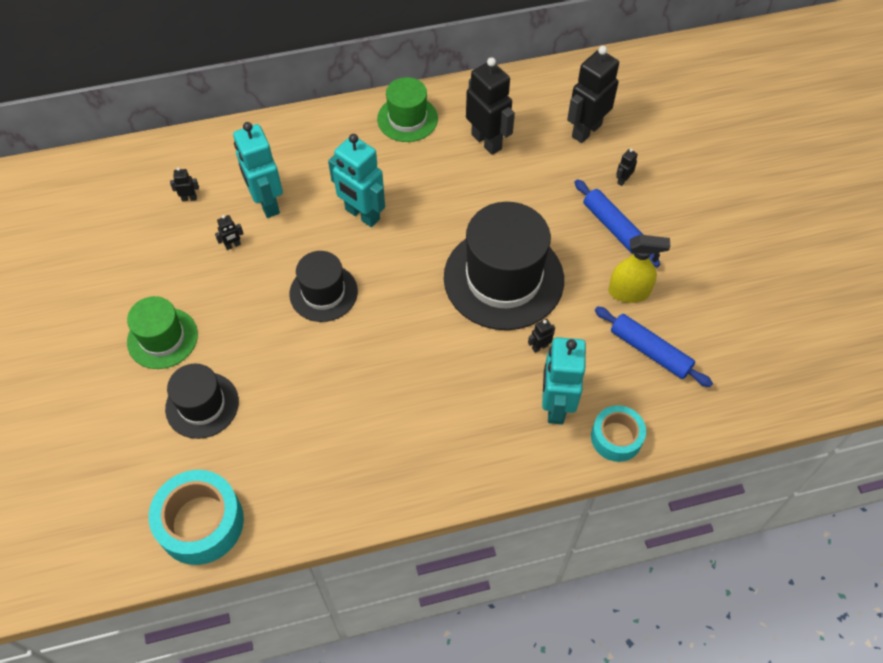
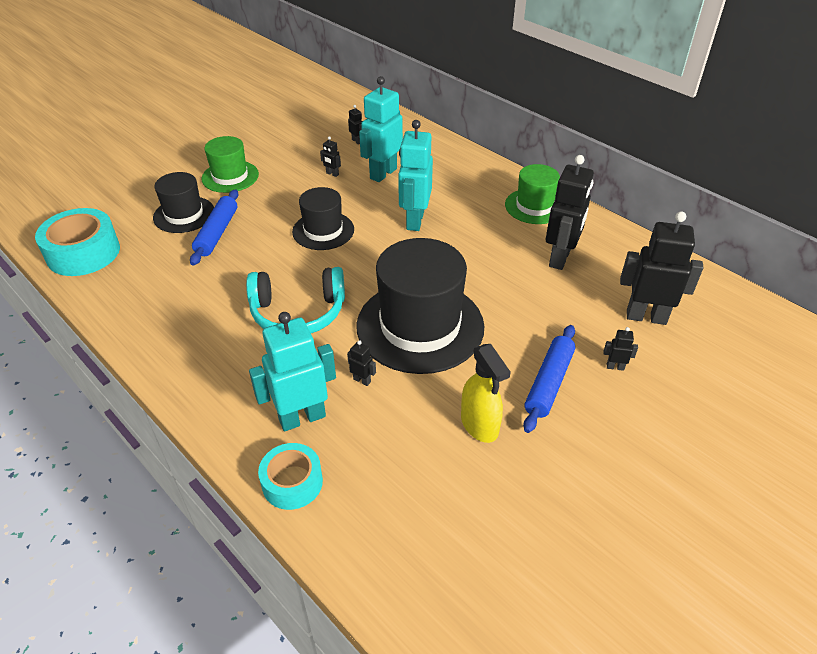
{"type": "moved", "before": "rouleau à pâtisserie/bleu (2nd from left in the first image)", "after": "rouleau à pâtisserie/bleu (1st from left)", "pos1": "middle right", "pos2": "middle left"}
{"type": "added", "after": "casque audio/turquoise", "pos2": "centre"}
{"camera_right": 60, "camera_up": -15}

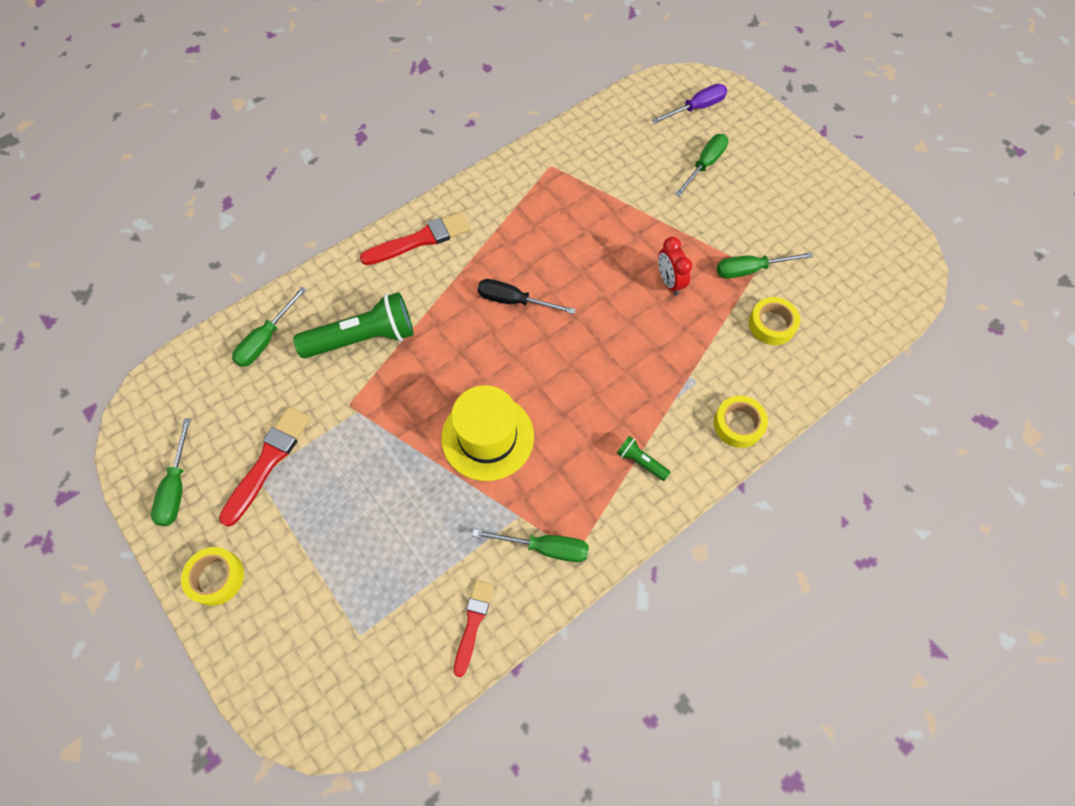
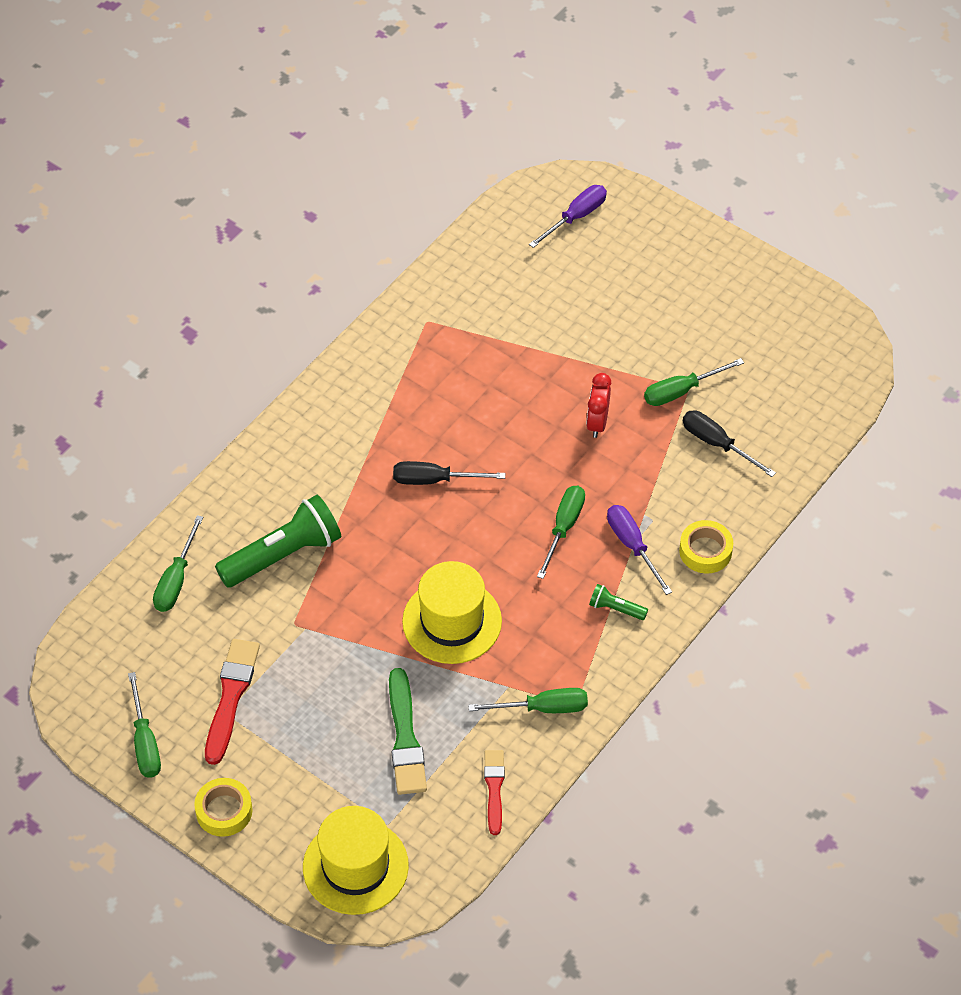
{"type": "removed", "before": "pinceau/rouge (2nd from left)", "pos1": "top centre"}
{"type": "turned", "before": "réveil/rouge", "pos1": "top centre", "pos2": "centre", "turn": 45}
{"type": "moved", "before": "tournevis/vert (4th from left)", "pos1": "top centre", "pos2": "centre"}
{"type": "replaced", "before": "ruban adhésif/jaune (3rd from left)", "after": "tournevis/noir (2nd from left)", "pos1": "middle right", "pos2": "middle right"}
{"type": "added", "after": "chapeau/jaune (1st from left)", "pos2": "bottom centre"}
{"type": "added", "after": "pinceau/vert", "pos2": "bottom centre"}
{"type": "added", "after": "tournevis/violet (2nd from left)", "pos2": "centre"}
{"camera_right": -15, "camera_up": -10}

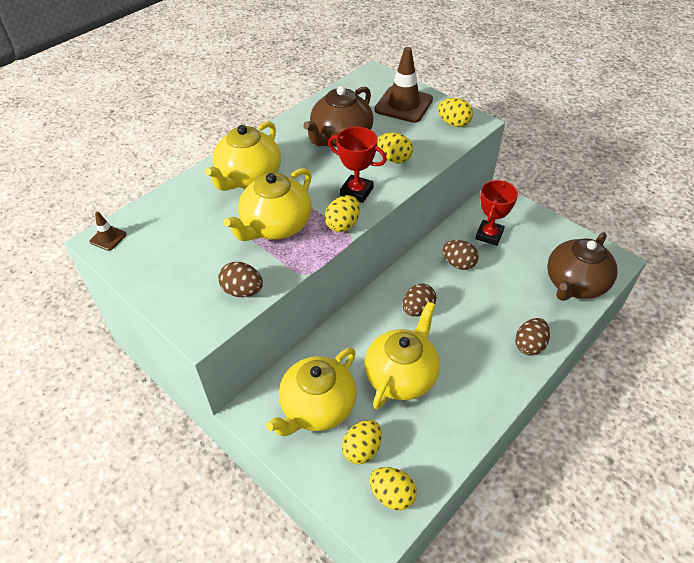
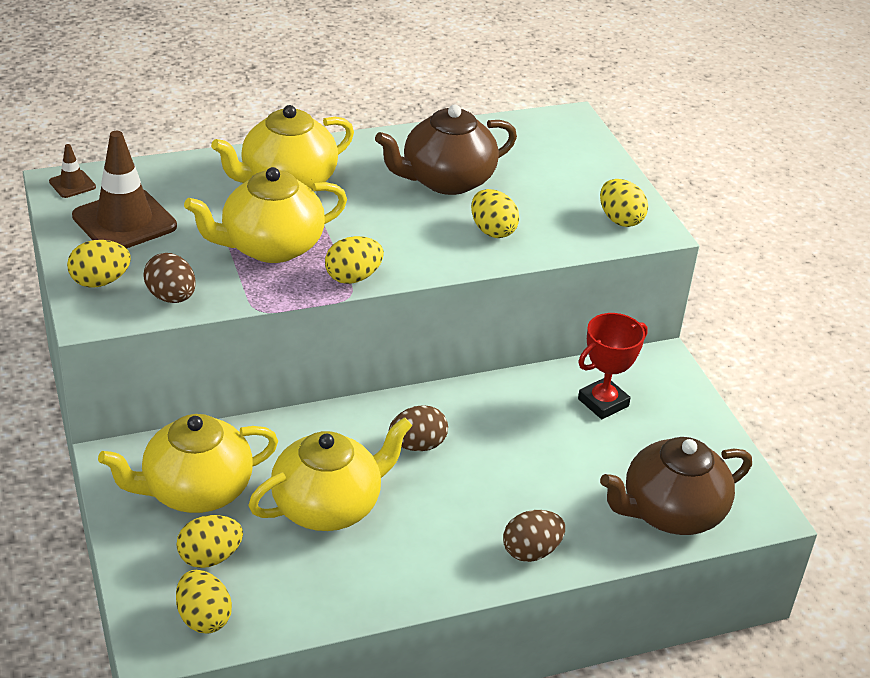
{"type": "removed", "before": "trophée/rouge (1st from left)", "pos1": "top centre"}
{"type": "moved", "before": "cône de chantier/marron (2nd from left)", "pos1": "top centre", "pos2": "top left"}
{"type": "removed", "before": "œuf/marron (3rd from left)", "pos1": "centre"}
{"type": "added", "after": "œuf/jaune (1st from left)", "pos2": "middle left"}
{"camera_right": 25, "camera_up": -10}

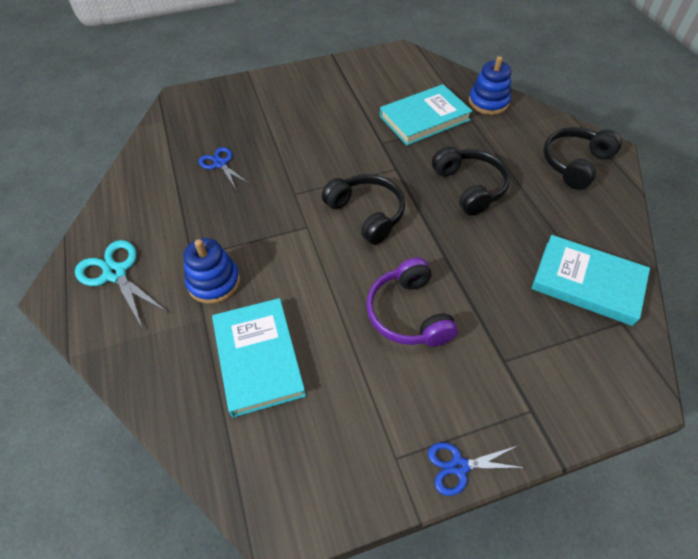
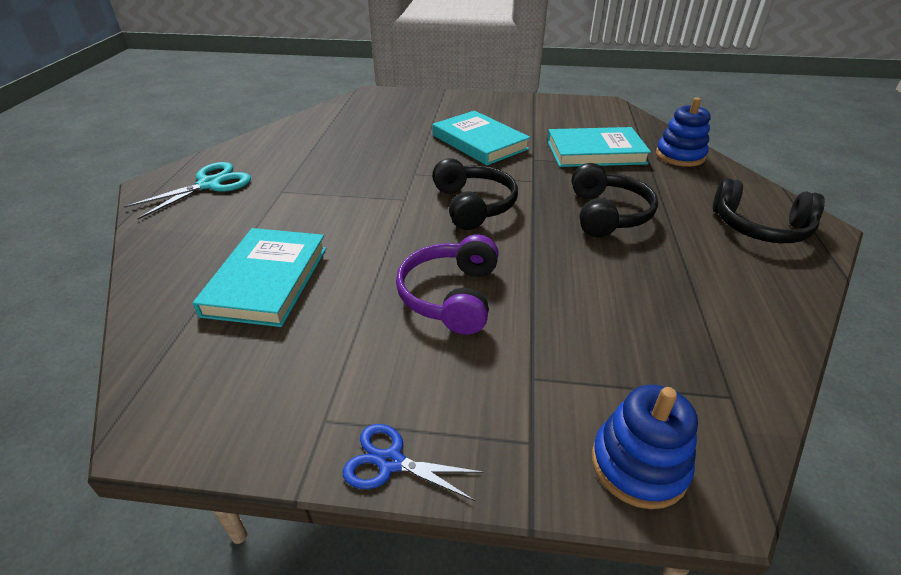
{"type": "turned", "before": "ciseaux/turquoise", "pos1": "middle left", "pos2": "top left", "turn": 60}
{"type": "moved", "before": "jouet à empiler/bleu (1st from left)", "pos1": "middle left", "pos2": "bottom right"}
{"type": "removed", "before": "ciseaux/bleu (1st from left)", "pos1": "top left"}
{"type": "moved", "before": "livre/turquoise (3rd from left in the first image)", "after": "livre/turquoise (2nd from left)", "pos1": "middle right", "pos2": "top centre"}
{"type": "turned", "before": "casque audio/noir (3rd from left)", "pos1": "top right", "pos2": "middle right", "turn": -135}
{"camera_right": 25, "camera_up": -15}

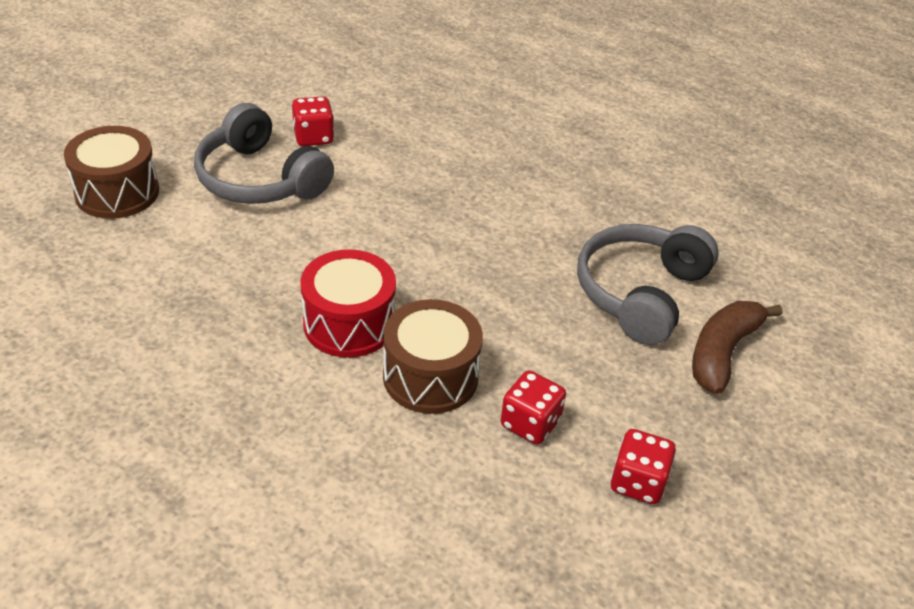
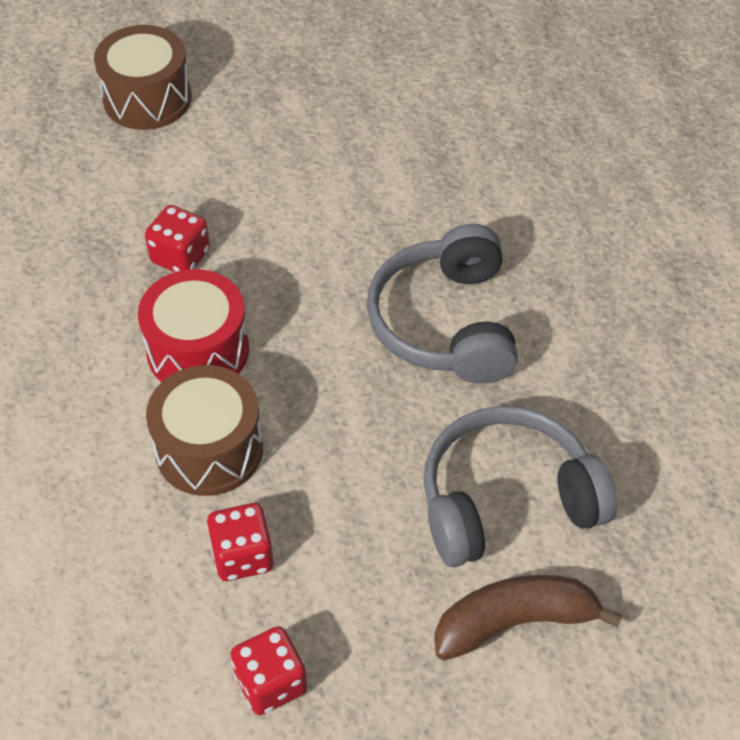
{"type": "moved", "before": "casque audio/gris (1st from left)", "pos1": "top left", "pos2": "centre"}
{"type": "moved", "before": "dé/rouge (1st from left)", "pos1": "top centre", "pos2": "top left"}
{"camera_right": 45, "camera_up": 10}

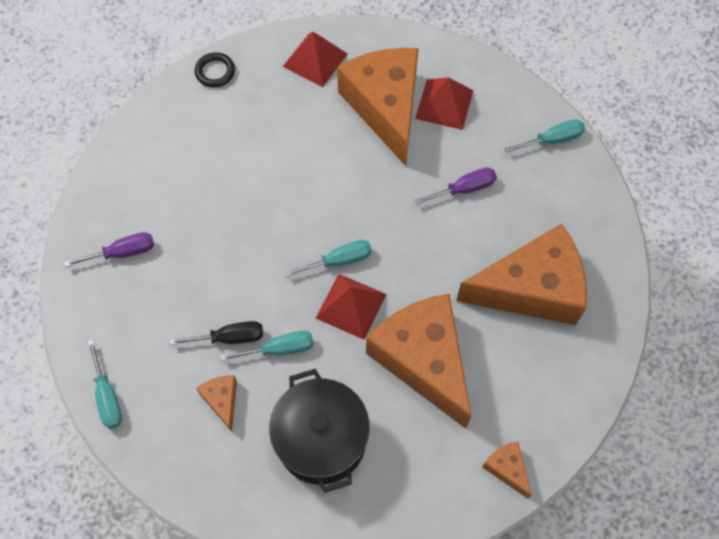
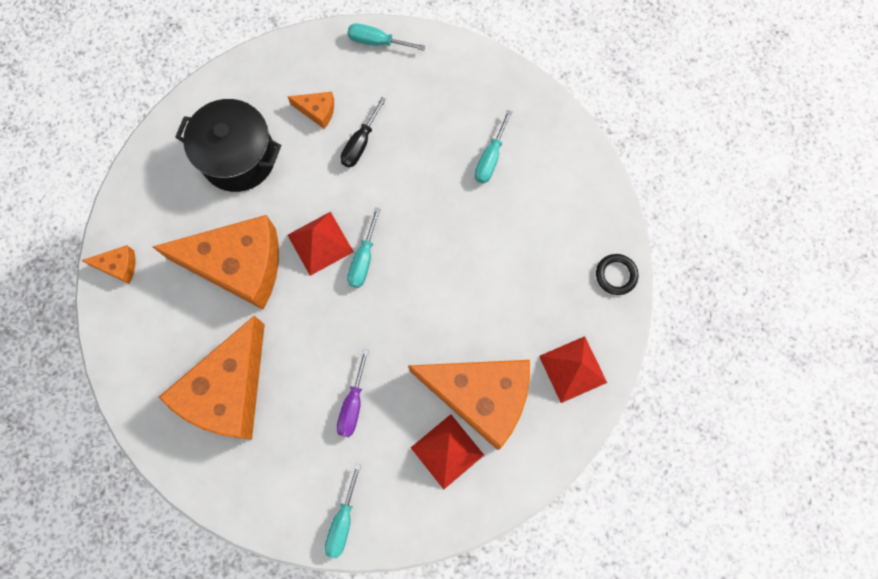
{"type": "removed", "before": "tournevis/violet (1st from left)", "pos1": "middle left"}
{"type": "moved", "before": "tournevis/turquoise (2nd from left in the first image)", "after": "tournevis/turquoise (4th from left)", "pos1": "centre", "pos2": "top centre"}
{"camera_right": 125, "camera_up": 10}

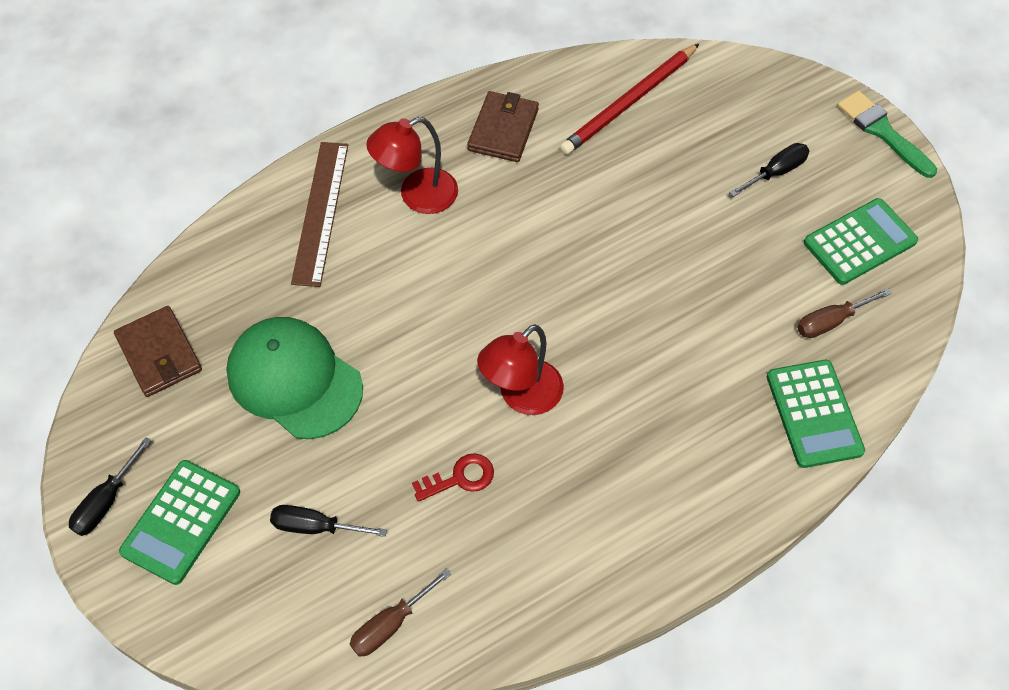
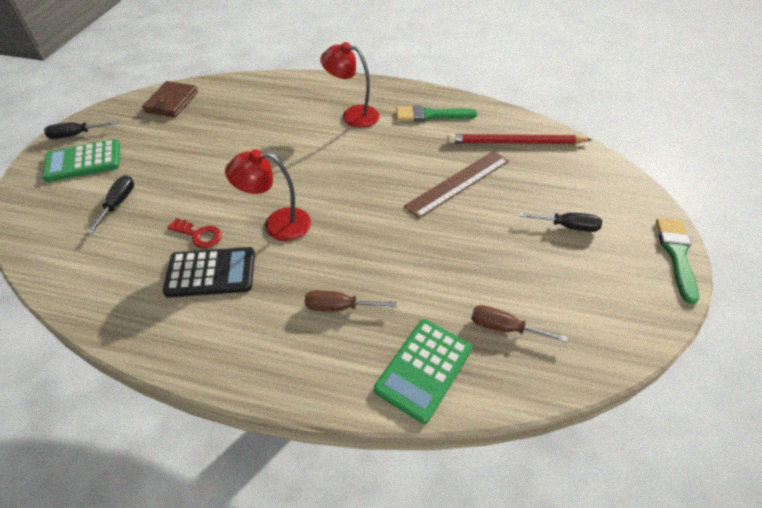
{"type": "removed", "before": "casquette/vert", "pos1": "middle left"}
{"type": "turned", "before": "tournevis/noir (2nd from left)", "pos1": "bottom left", "pos2": "middle left", "turn": 45}
{"type": "moved", "before": "règle/marron", "pos1": "top left", "pos2": "centre"}
{"type": "moved", "before": "tournevis/marron (1st from left)", "pos1": "bottom centre", "pos2": "centre"}
{"type": "replaced", "before": "portefeuille/marron (2nd from left)", "after": "pinceau/vert (1st from left)", "pos1": "top centre", "pos2": "top centre"}
{"type": "removed", "before": "calculatrice/vert (3rd from left)", "pos1": "middle right"}
{"type": "added", "after": "calculatrice/noir", "pos2": "middle left"}
{"camera_right": 45, "camera_up": -10}

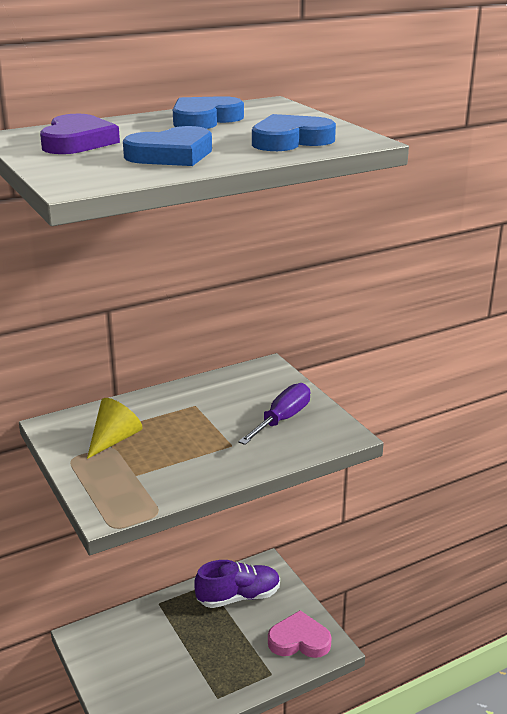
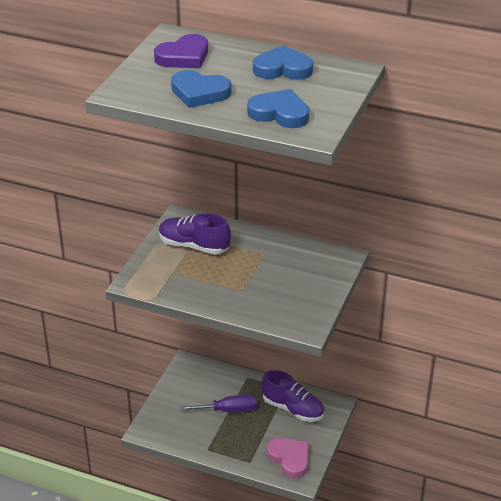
{"type": "replaced", "before": "cône/jaune", "after": "chaussure/violet (1st from left)", "pos1": "middle left", "pos2": "centre"}
{"type": "moved", "before": "tournevis/violet", "pos1": "centre", "pos2": "bottom centre"}
{"camera_right": 50, "camera_up": 10}

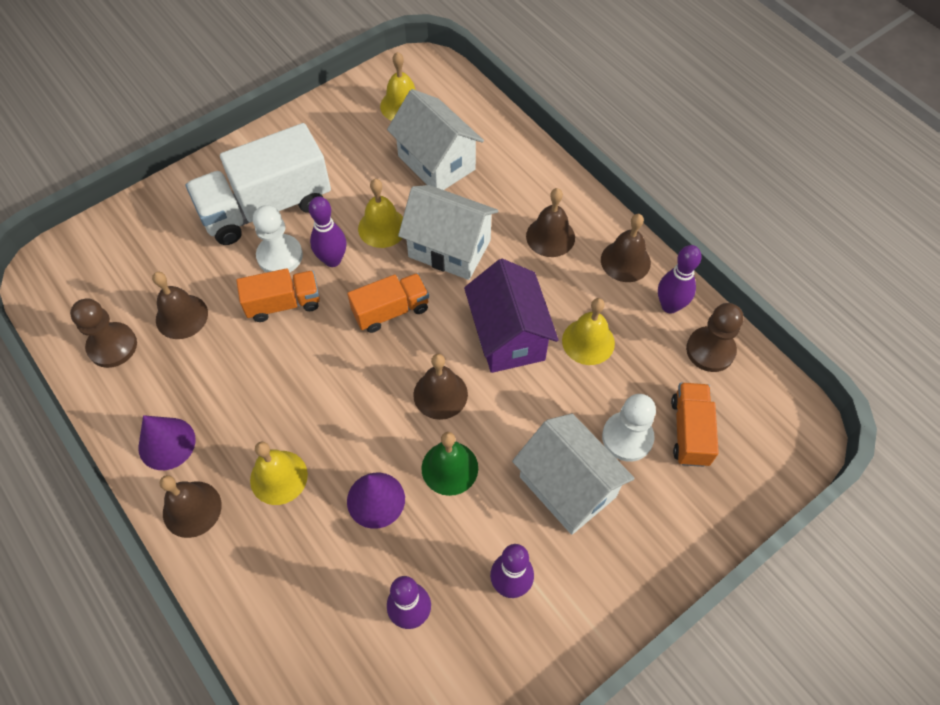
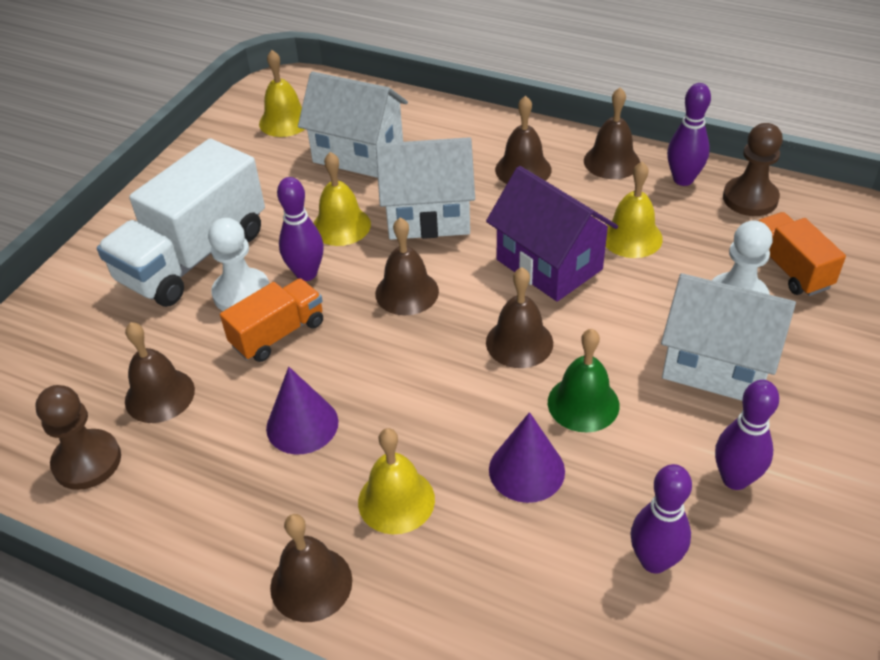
{"type": "moved", "before": "cône/violet (1st from left)", "pos1": "middle left", "pos2": "centre"}
{"type": "replaced", "before": "camion/orange (2nd from left)", "after": "cloche/marron (3rd from left)", "pos1": "centre", "pos2": "centre"}
{"camera_right": -25, "camera_up": -15}

